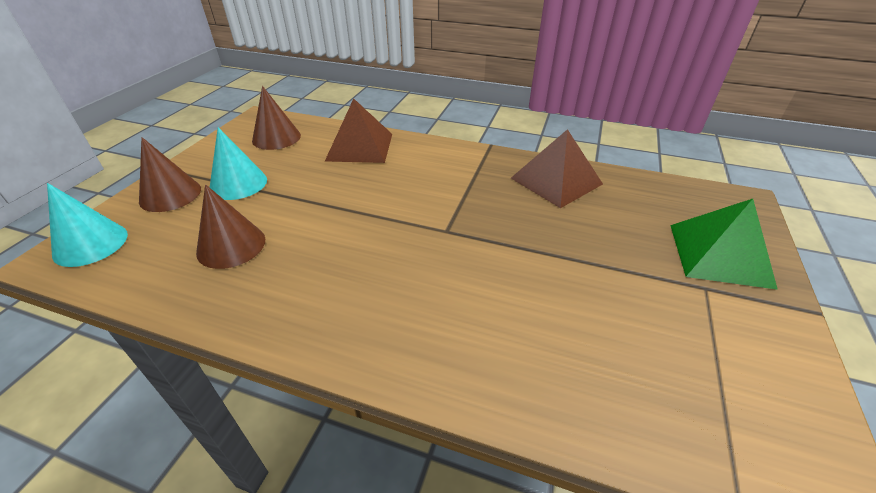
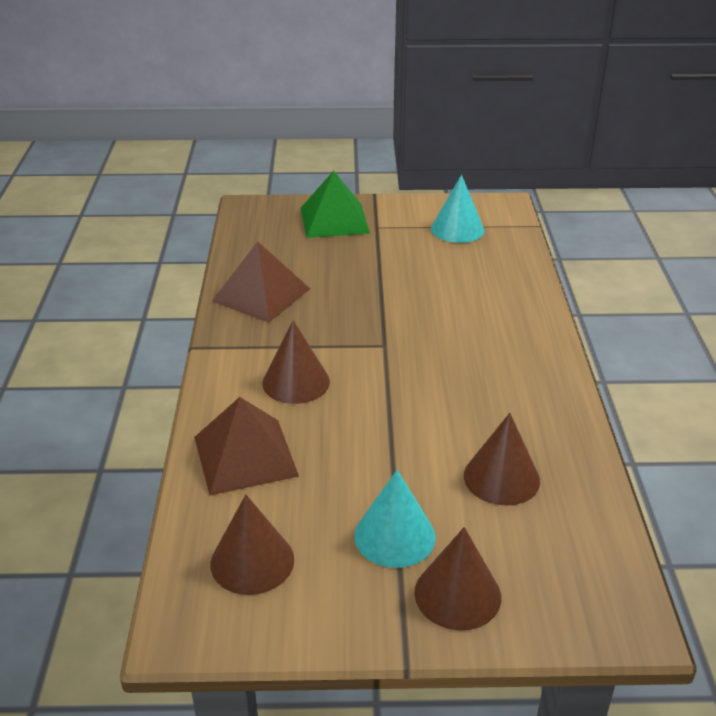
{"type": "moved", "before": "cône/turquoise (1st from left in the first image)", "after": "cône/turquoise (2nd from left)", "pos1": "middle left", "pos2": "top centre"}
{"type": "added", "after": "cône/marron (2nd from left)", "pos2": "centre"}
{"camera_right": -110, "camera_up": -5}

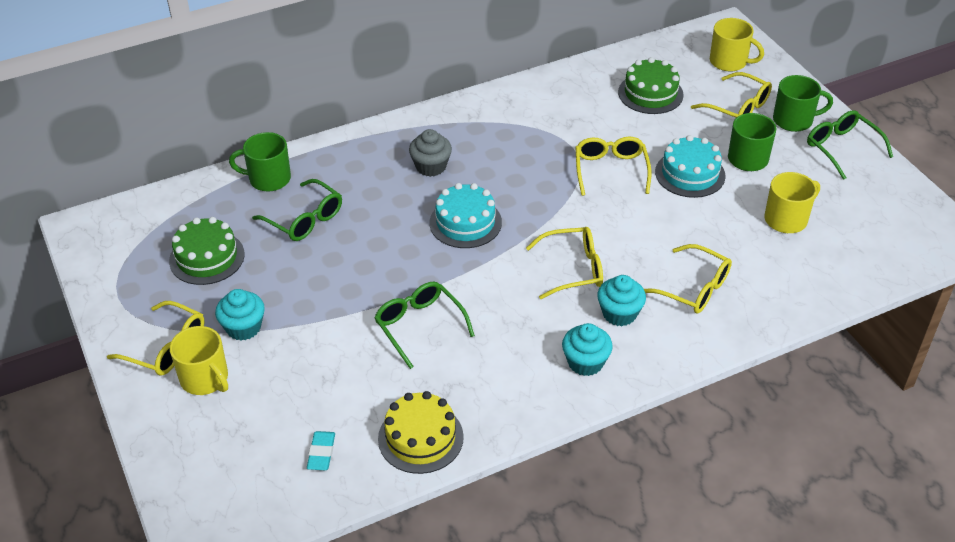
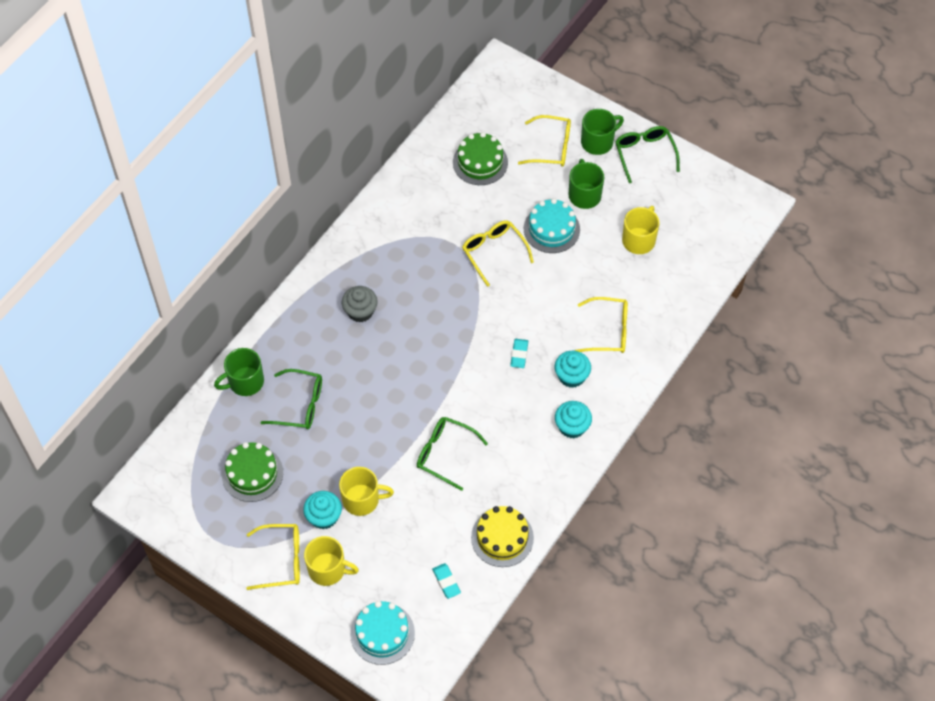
{"type": "moved", "before": "gâteau/turquoise (1st from left)", "pos1": "centre", "pos2": "bottom centre"}
{"type": "replaced", "before": "lunettes/jaune (2nd from left)", "after": "gomme/turquoise (2nd from left)", "pos1": "centre", "pos2": "centre"}
{"type": "moved", "before": "tasse/jaune (2nd from left)", "pos1": "top right", "pos2": "bottom centre"}
{"type": "turned", "before": "lunettes/vert (3rd from left)", "pos1": "top right", "pos2": "top right", "turn": 45}
{"camera_right": -30, "camera_up": 15}

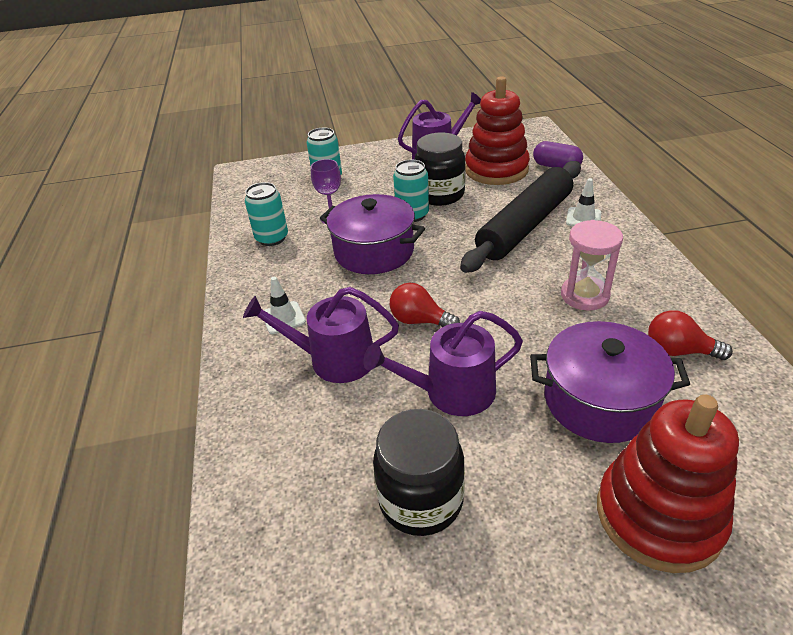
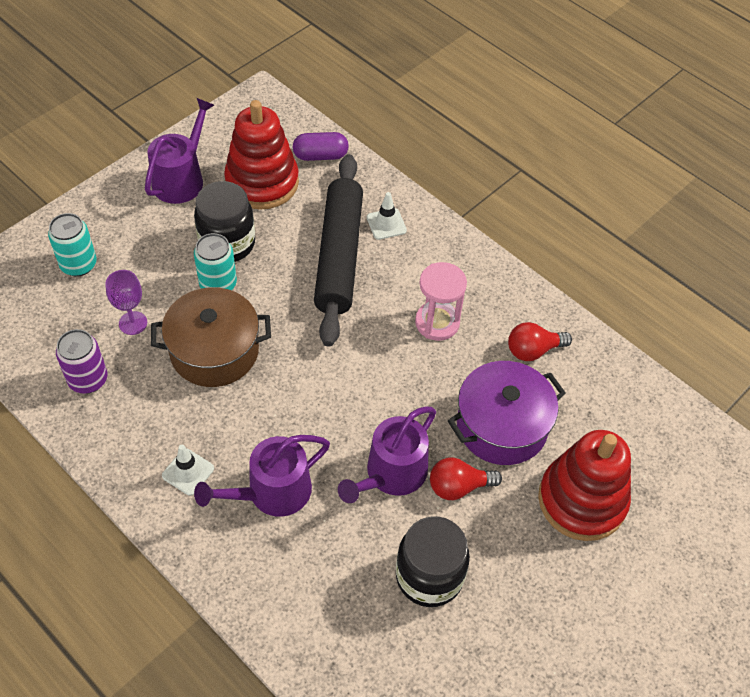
{"type": "recoloured", "before": "canette/turquoise (1st from left)", "after": "canette/violet", "pos1": "centre", "pos2": "middle left"}
{"type": "recoloured", "before": "marmite/violet (1st from left)", "after": "marmite/marron", "pos1": "centre", "pos2": "middle left"}
{"type": "moved", "before": "ampoule/rouge (1st from left)", "pos1": "centre", "pos2": "bottom centre"}
{"camera_right": -40, "camera_up": 15}

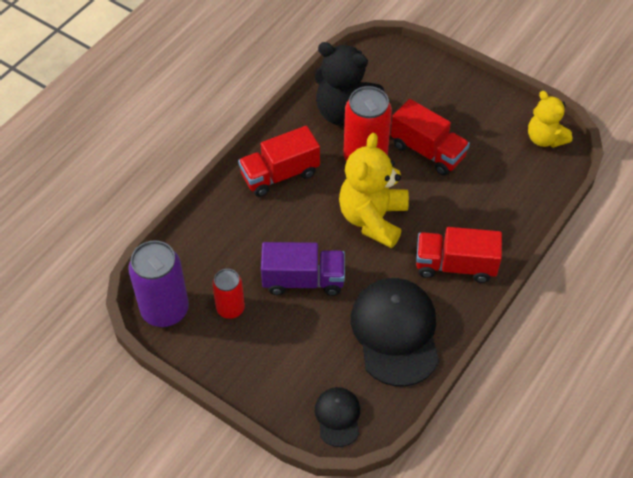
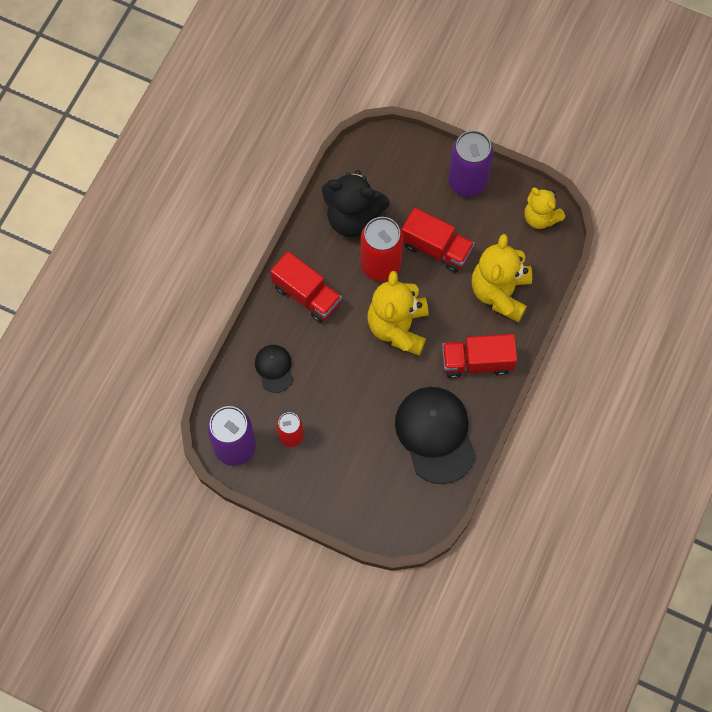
{"type": "turned", "before": "camion/rouge (1st from left)", "pos1": "centre", "pos2": "centre", "turn": -105}
{"type": "removed", "before": "camion/violet", "pos1": "centre"}
{"type": "moved", "before": "casquette/noir (1st from left)", "pos1": "bottom centre", "pos2": "centre"}
{"type": "added", "after": "canette/violet (2nd from left)", "pos2": "top centre"}
{"type": "added", "after": "ours en peluche/jaune (2nd from left)", "pos2": "middle right"}
{"camera_right": -10, "camera_up": 15}

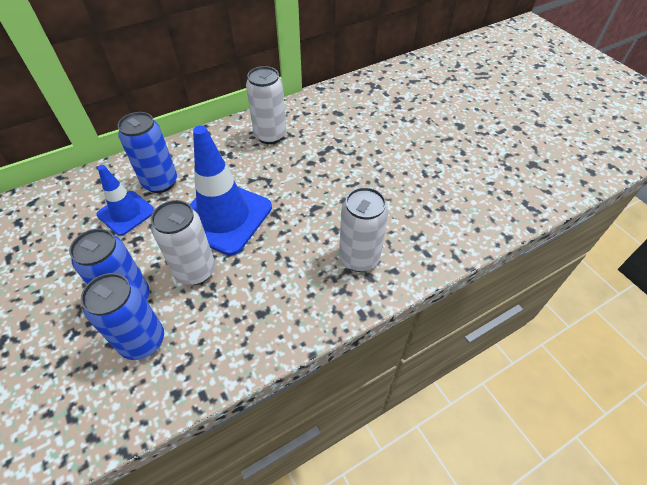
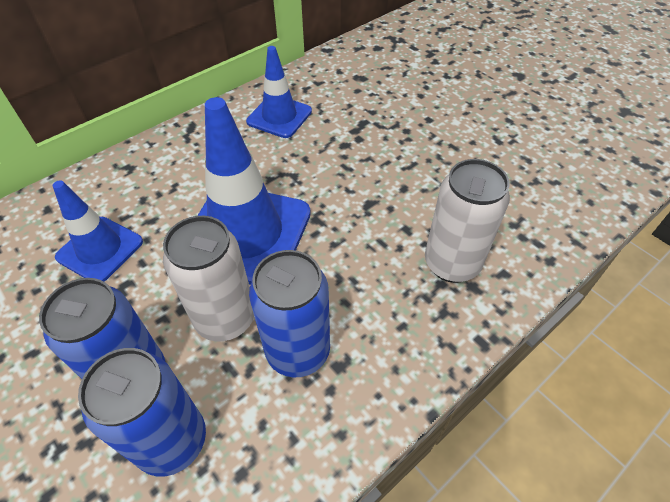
{"type": "moved", "before": "canette/bleu (3rd from left)", "pos1": "top left", "pos2": "centre"}
{"type": "replaced", "before": "canette/blanc (2nd from left)", "after": "cône de chantier/bleu (3rd from left)", "pos1": "top centre", "pos2": "top centre"}
{"camera_right": -10, "camera_up": 0}

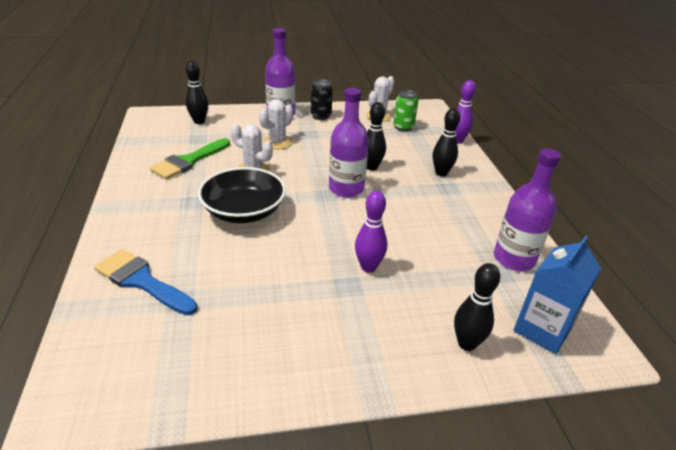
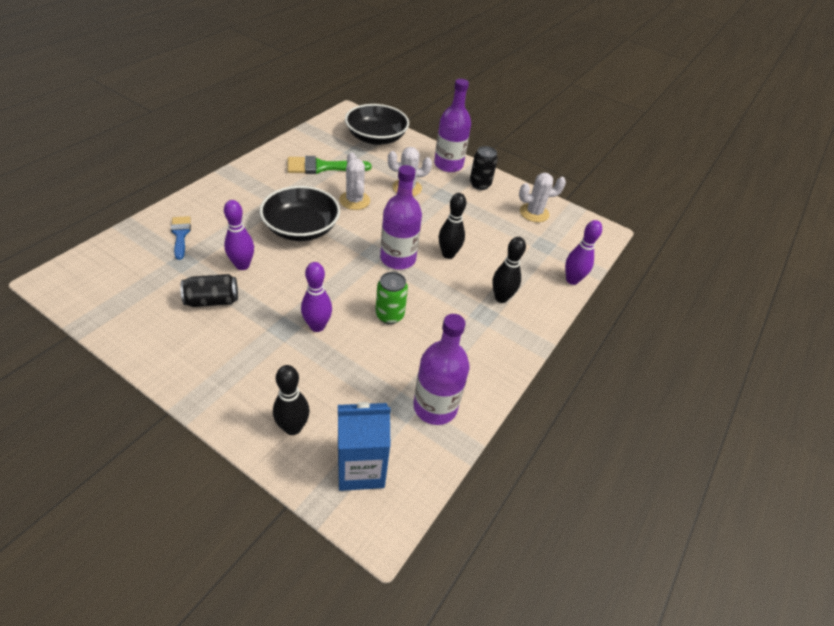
{"type": "resized", "before": "pinceau/bleu", "pos1": "middle left", "pos2": "middle left", "scale": 0.63}
{"type": "replaced", "before": "quille/noir (1st from left)", "after": "bol/noir (2nd from left)", "pos1": "top left", "pos2": "top centre"}
{"type": "moved", "before": "canette/vert", "pos1": "top centre", "pos2": "centre"}
{"type": "added", "after": "canette/noir (1st from left)", "pos2": "middle left"}
{"type": "added", "after": "quille/violet (1st from left)", "pos2": "middle left"}
{"camera_right": 40, "camera_up": 10}

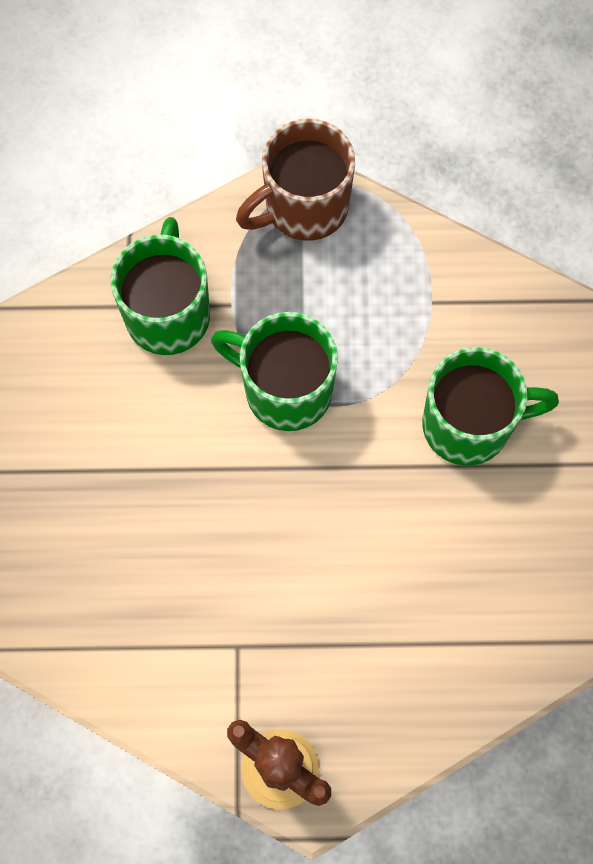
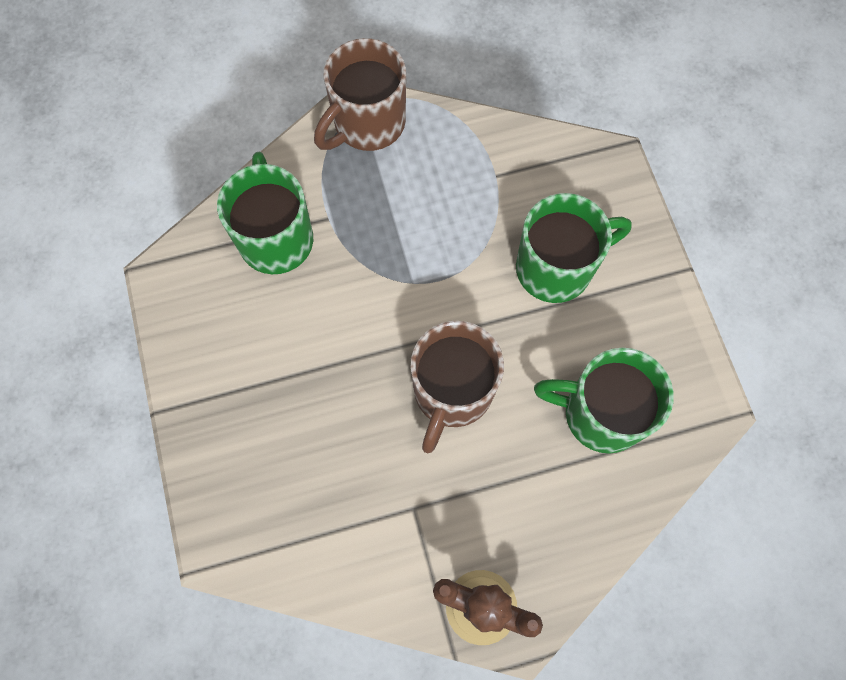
{"type": "moved", "before": "tasse/vert (2nd from left in the first image)", "after": "tasse/vert (3rd from left)", "pos1": "centre", "pos2": "middle right"}
{"type": "added", "after": "tasse/marron (2nd from left)", "pos2": "centre"}
{"camera_right": -15, "camera_up": 0}

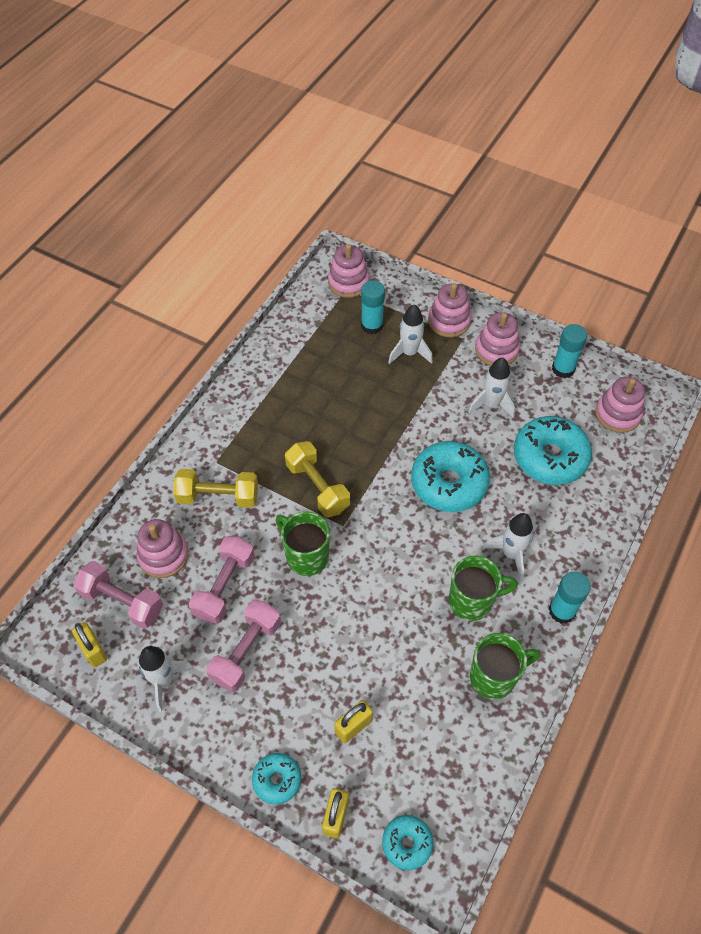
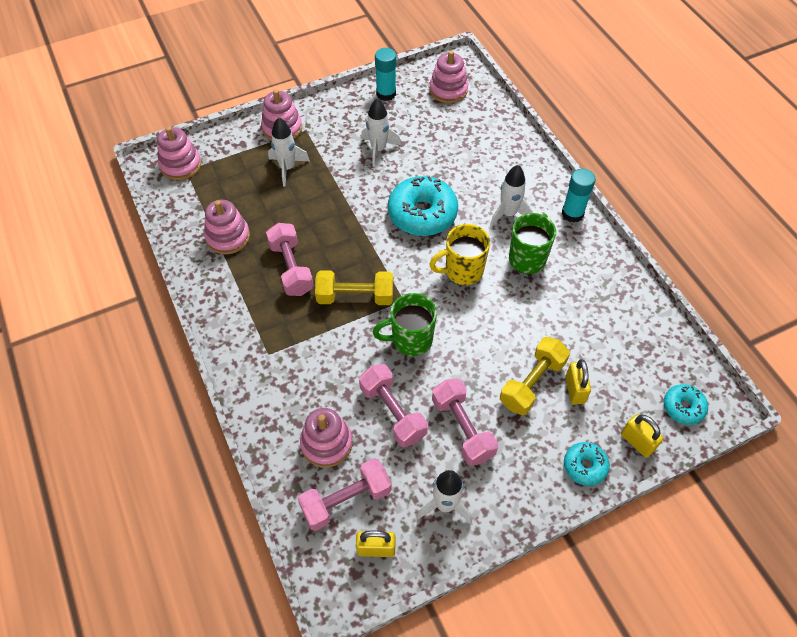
{"type": "moved", "before": "haltère/jaune (1st from left in the first image)", "after": "haltère/jaune (2nd from left)", "pos1": "middle left", "pos2": "middle right"}
{"type": "removed", "before": "bâton de colle/turquoise (1st from left)", "pos1": "top centre"}
{"type": "removed", "before": "tasse/vert (3rd from left)", "pos1": "bottom right"}
{"type": "moved", "before": "jouet à empiler/rose (4th from left in the first image)", "after": "jouet à empiler/rose (2nd from left)", "pos1": "middle right", "pos2": "middle left"}
{"type": "removed", "before": "beignet/turquoise (4th from left)", "pos1": "middle right"}
{"type": "added", "after": "haltère/rose (1st from left)", "pos2": "centre"}
{"type": "added", "after": "tasse/jaune", "pos2": "centre"}
{"camera_right": -55, "camera_up": 0}

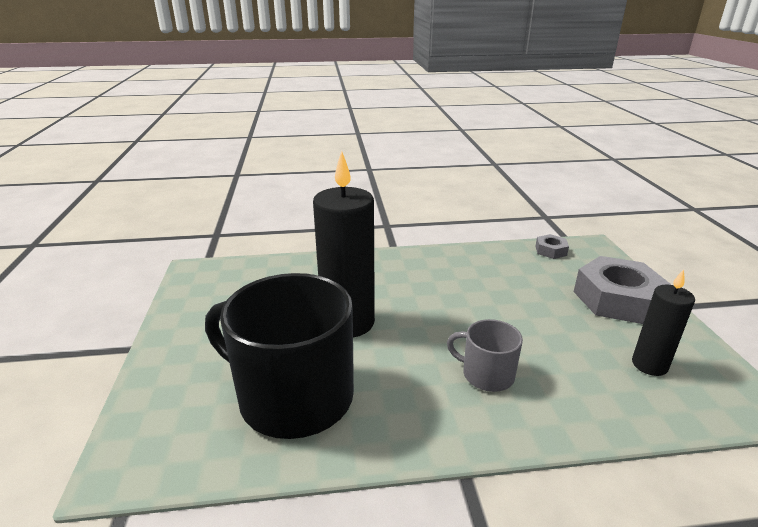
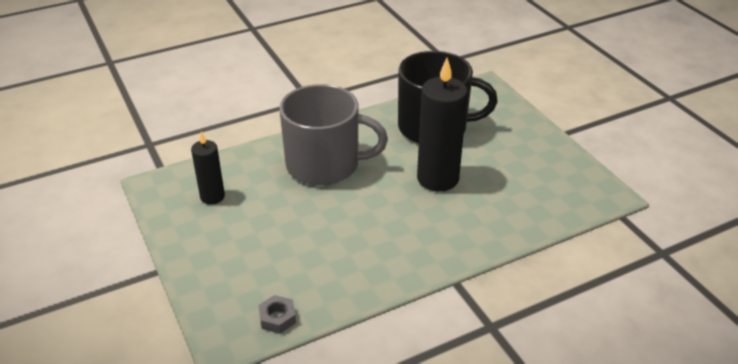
{"type": "resized", "before": "tasse/gris", "pos1": "bottom centre", "pos2": "centre", "scale": 2.1}
{"type": "removed", "before": "écrou/gris (2nd from left)", "pos1": "middle right"}
{"camera_right": 160, "camera_up": 10}

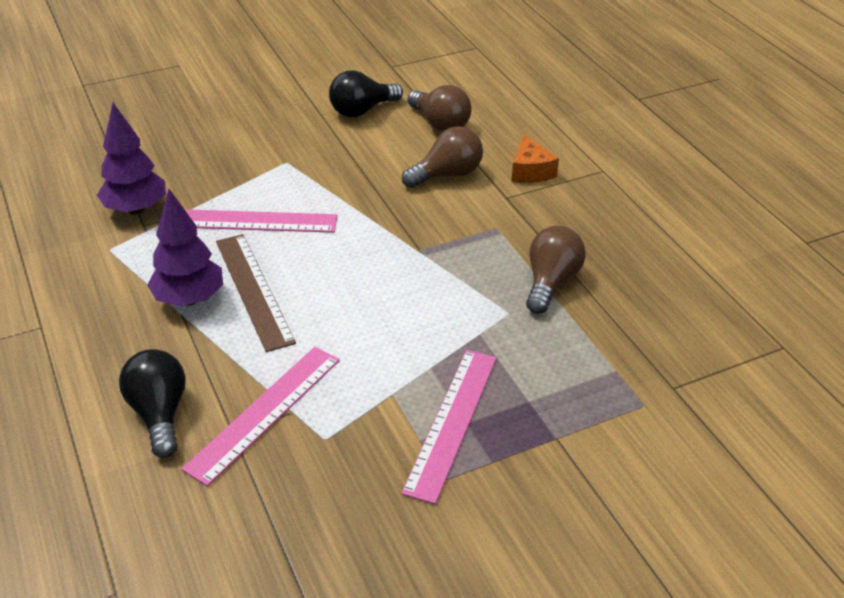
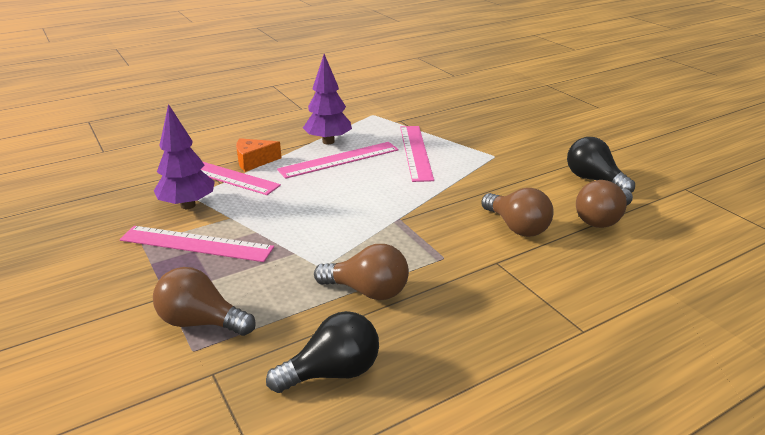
{"type": "moved", "before": "arbre/violet (1st from left)", "pos1": "top left", "pos2": "middle left"}
{"type": "moved", "before": "ampoule/noir (1st from left)", "pos1": "bottom left", "pos2": "bottom centre"}
{"type": "recoloured", "before": "règle/marron", "after": "règle/rose (3rd from left)", "pos1": "middle left", "pos2": "centre"}
{"type": "moved", "before": "fromage/orange", "pos1": "top centre", "pos2": "centre"}
{"type": "added", "after": "ampoule/marron (1st from left)", "pos2": "bottom left"}
{"camera_right": 85, "camera_up": -10}

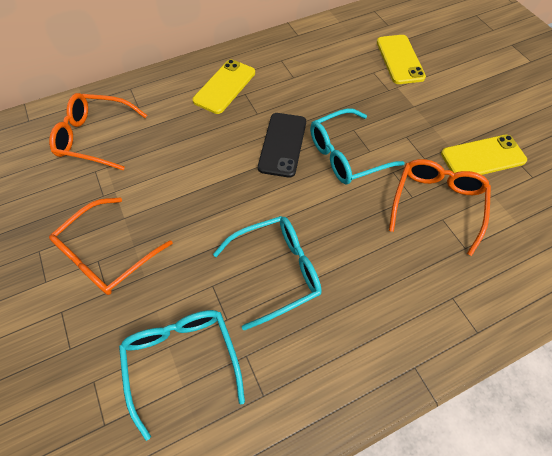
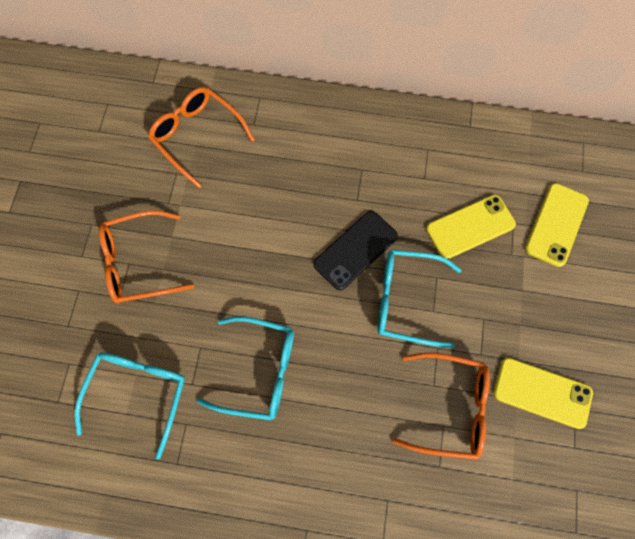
{"type": "moved", "before": "téléphone/jaune (1st from left)", "pos1": "top centre", "pos2": "middle right"}
{"type": "turned", "before": "lunettes/orange (3rd from left)", "pos1": "middle right", "pos2": "bottom right", "turn": 45}
{"camera_right": 35, "camera_up": 10}

